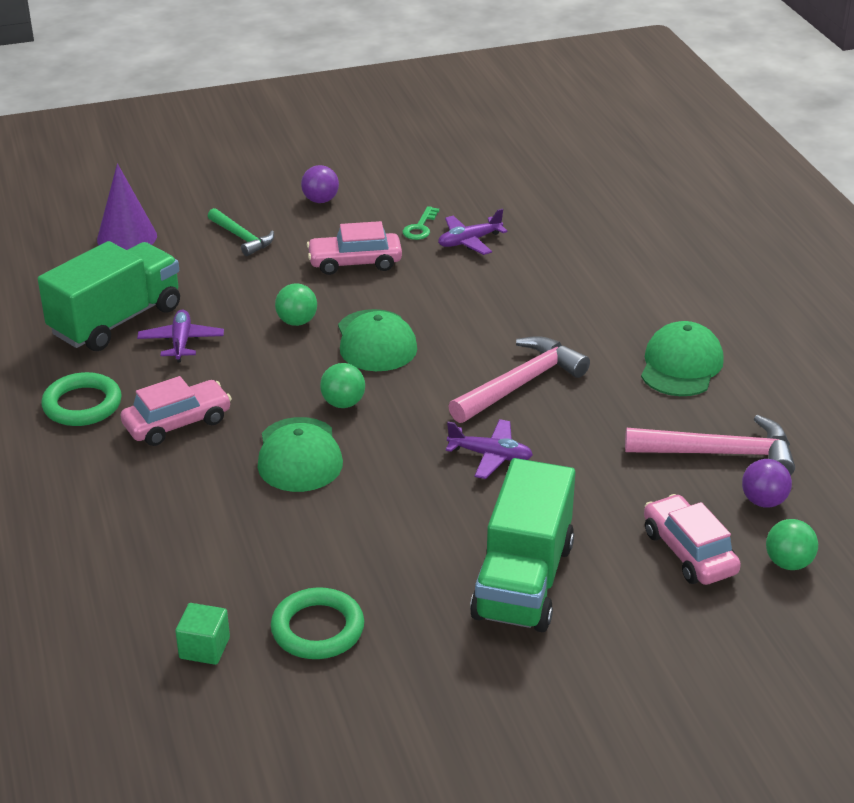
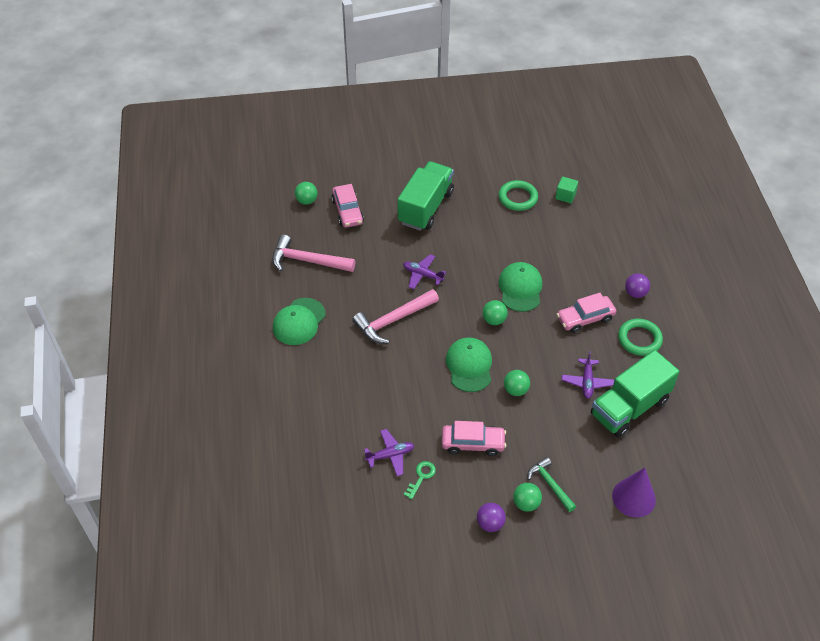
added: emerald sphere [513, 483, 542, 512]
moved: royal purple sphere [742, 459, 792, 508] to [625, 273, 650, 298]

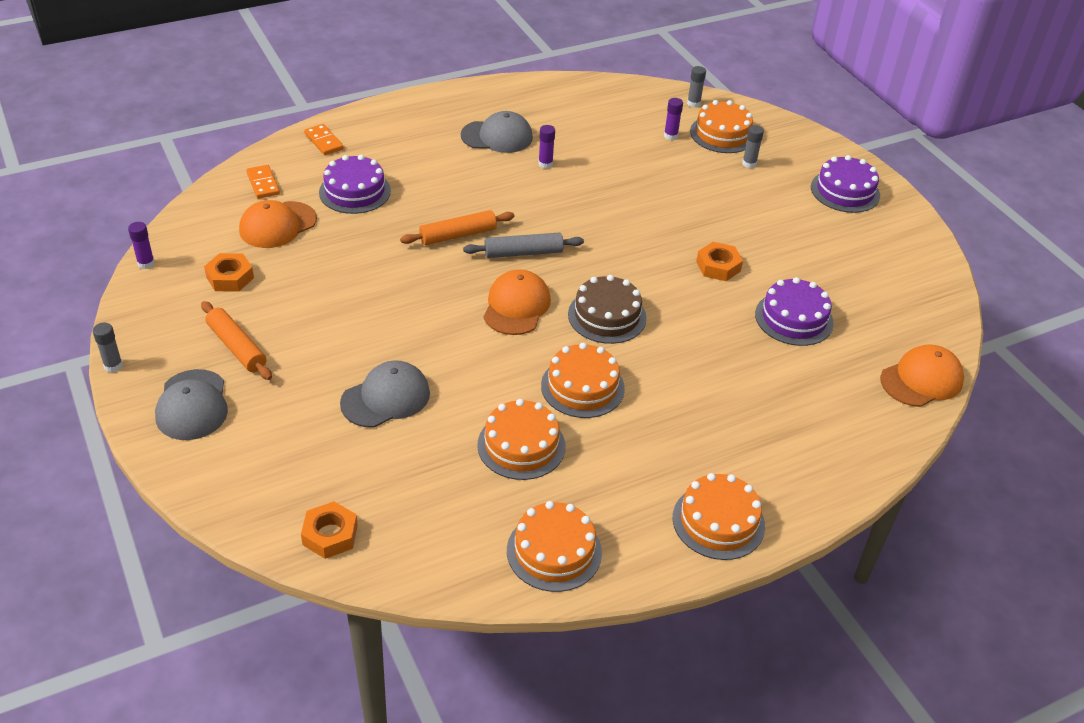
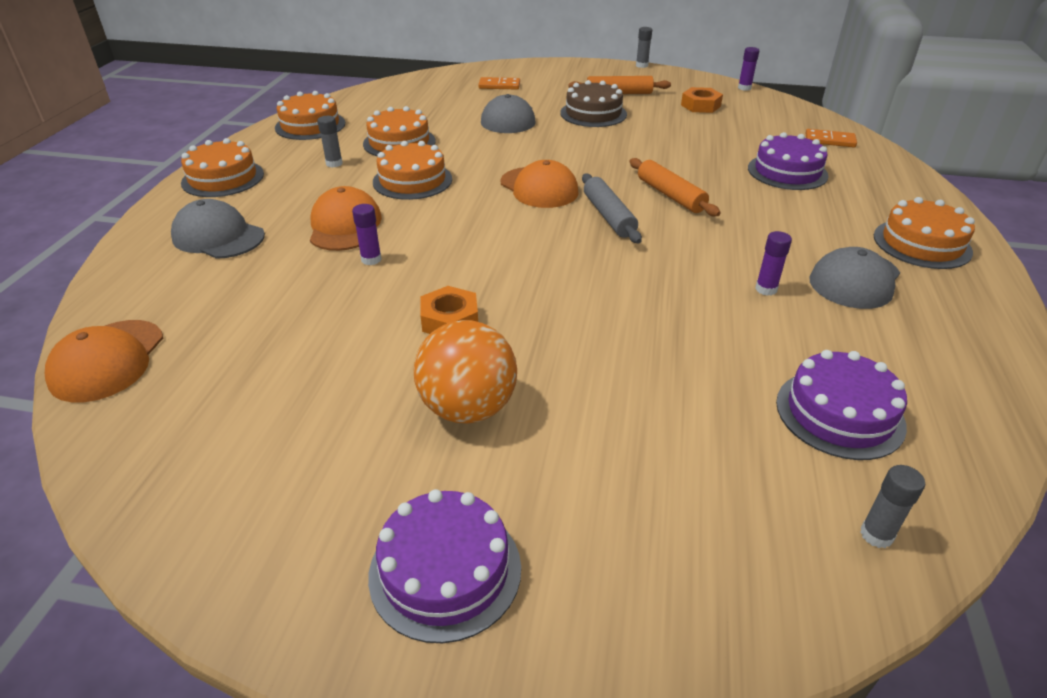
removed: orange-coloured hex nut [301, 501, 358, 559]
added: orange-coloured sphere [414, 320, 517, 423]
moved: gray baseball cap [155, 369, 228, 440] to [171, 199, 265, 259]; orange-coloured baseball cap [239, 200, 317, 248] to [310, 186, 382, 251]; gray glue [742, 125, 764, 168] to [318, 116, 343, 167]; royal purple glue [664, 98, 683, 140] to [352, 204, 382, 265]; orange-coloured domino tile [304, 124, 344, 155] to [478, 77, 520, 90]; brown cake [568, 275, 647, 344] to [560, 80, 627, 127]; royal purple cake [755, 277, 834, 346] to [776, 350, 907, 460]; orange-coloured cake [690, 100, 753, 153] to [874, 197, 975, 269]
turned: gray dough roller [463, 233, 584, 258] = [582, 174, 642, 243] 45 degrees counterclockwise; orange-coloured dough roller [400, 210, 514, 245] = [629, 158, 720, 216] 45 degrees counterclockwise

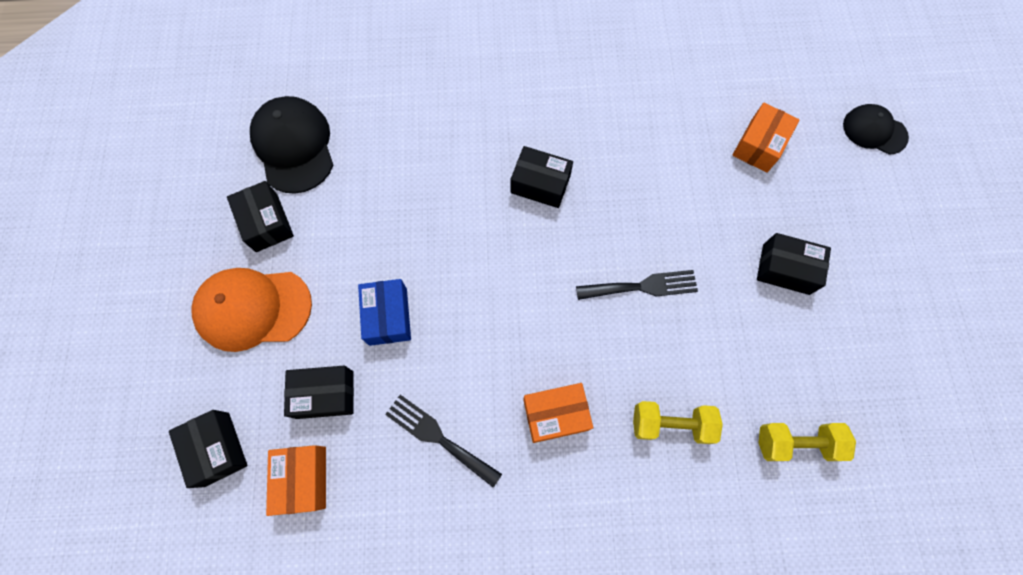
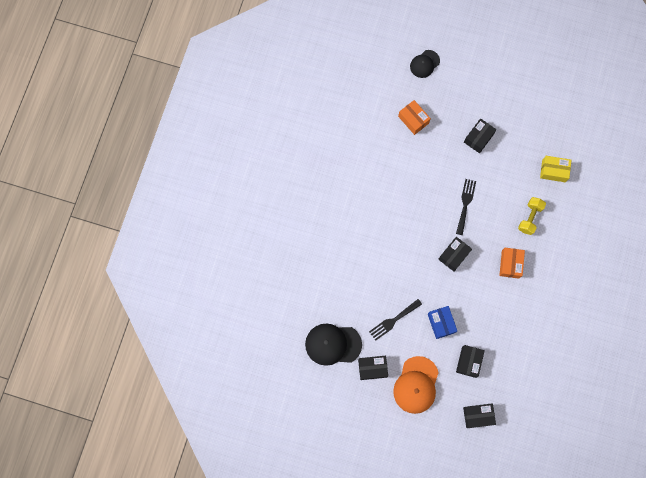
removed: orange-coloured package [266, 445, 326, 516]
moved: jet-black fork [385, 395, 502, 488] to [369, 299, 422, 341]; jet-black package [511, 146, 573, 208] to [438, 237, 472, 271]
replaced: bright yellow hand weight [759, 423, 856, 461] to bright yellow package [540, 156, 571, 182]
turned: blue package [358, 279, 411, 346] = [428, 306, 457, 339] 60 degrees clockwise

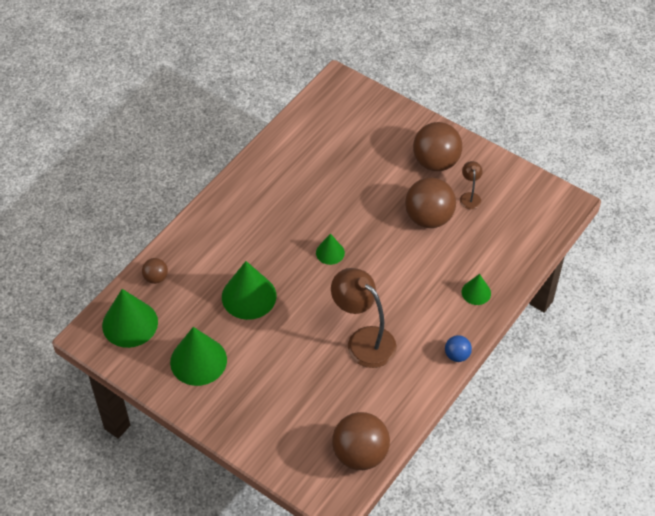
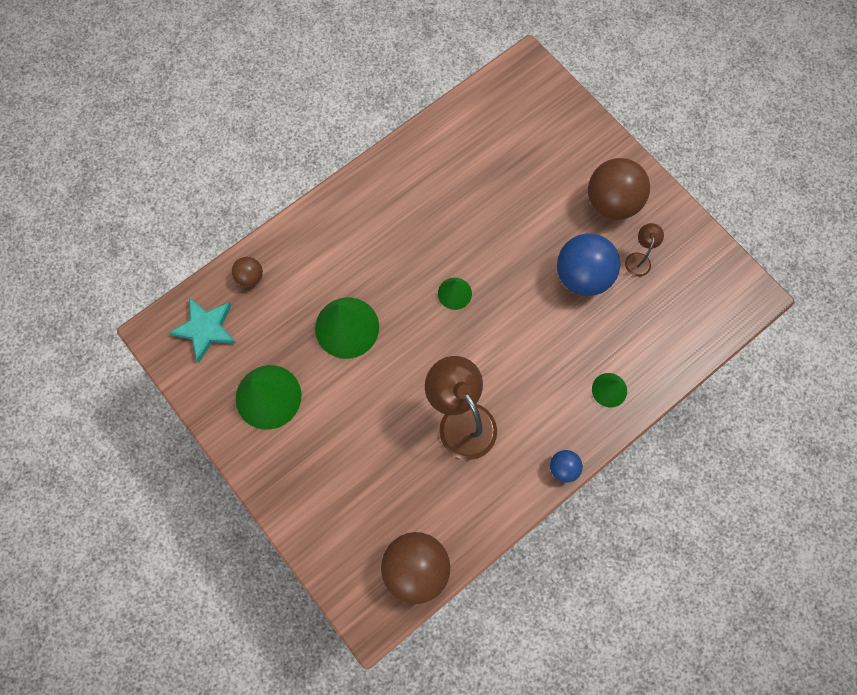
replaced: emerald cone shape [102, 289, 158, 348] to turquoise star shape [169, 298, 236, 362]
recoloured: brown sphere [405, 177, 456, 228] to blue sphere [557, 233, 620, 296]

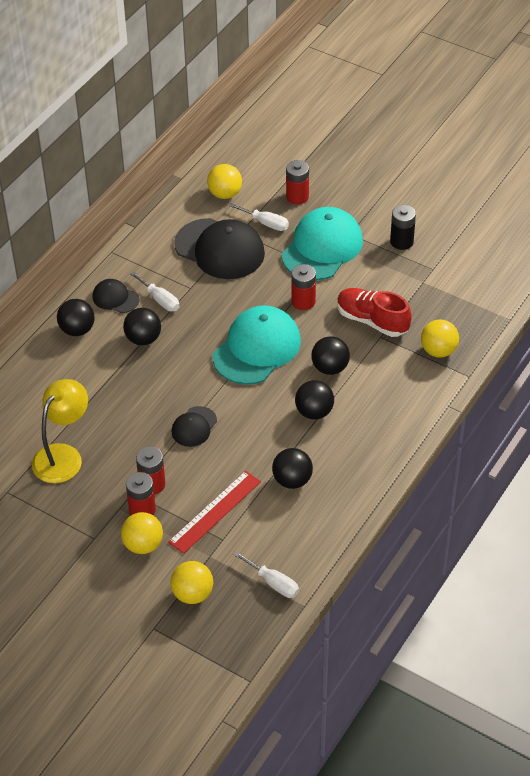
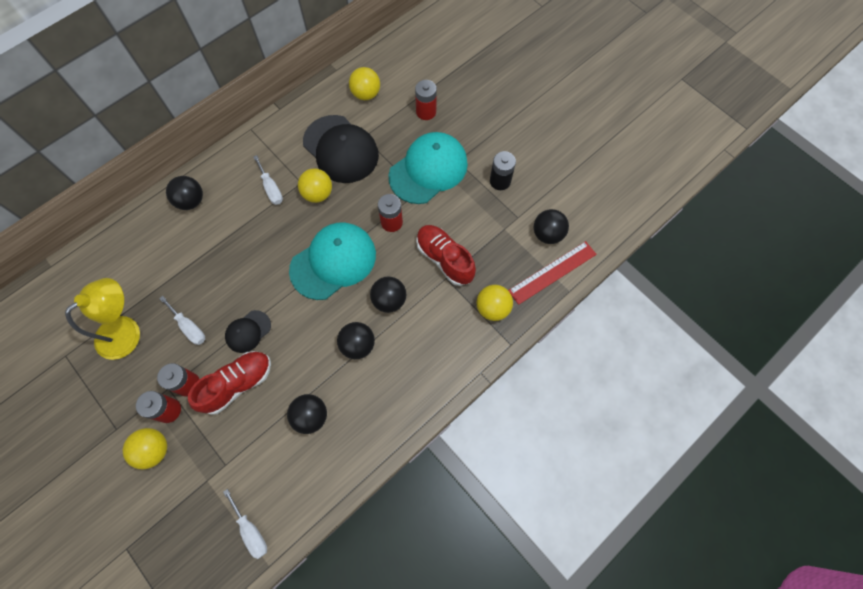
removed: jet-black baseball cap [92, 279, 140, 313]
added: scarlet sneaker [188, 351, 271, 415]
moved: white hand screwdriver [229, 203, 289, 231] to [159, 296, 205, 345]; bright yellow sphere [171, 561, 213, 604] to [298, 168, 332, 203]; scarlet ruler [168, 471, 261, 554] to [508, 241, 597, 305]; jet-black sphere [123, 308, 161, 345] to [534, 209, 569, 244]

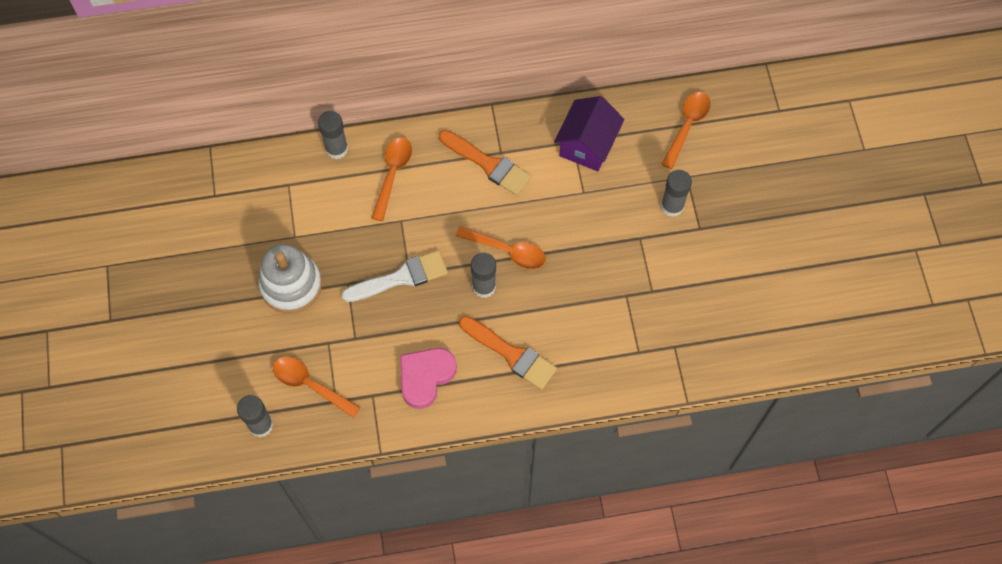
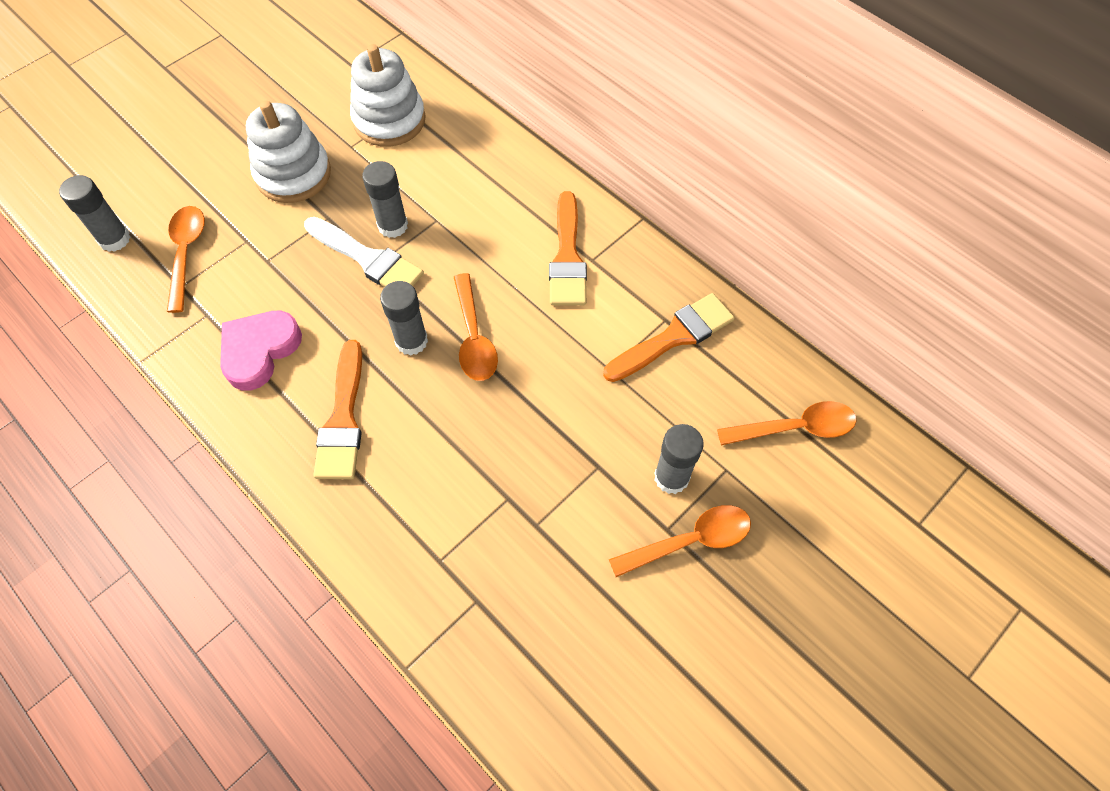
added: white ring stacker [350, 44, 426, 147]
moved: gray glue [318, 111, 348, 159] to [362, 161, 408, 238]; orange-coloured teaspoon [372, 137, 412, 221] to [609, 505, 751, 577]
replaced: royal purple cottage [554, 96, 624, 171] to orange-coloured paint brush [603, 293, 735, 382]
turned: pink love heart [400, 348, 457, 409] = [220, 311, 302, 391] 60 degrees counterclockwise

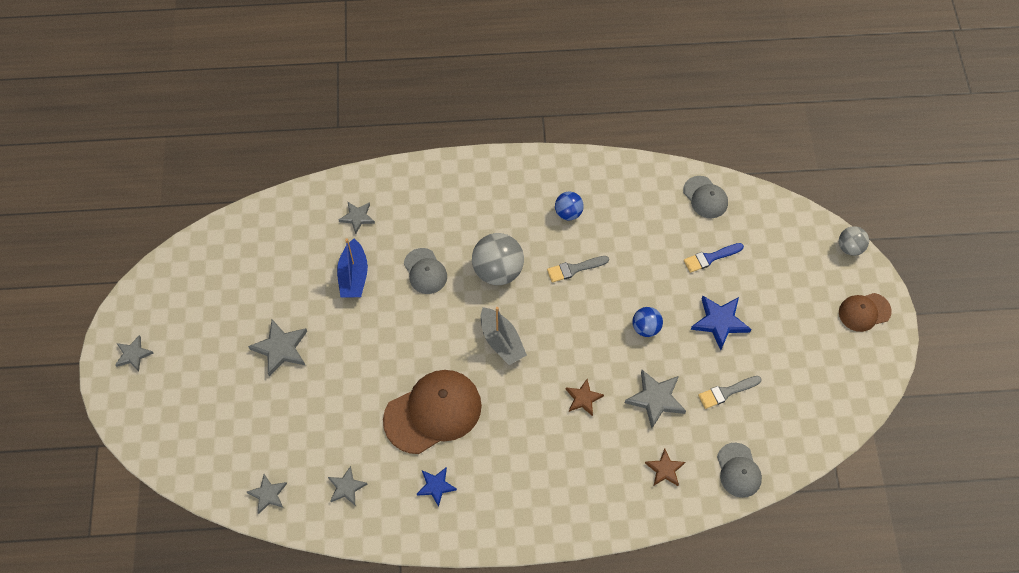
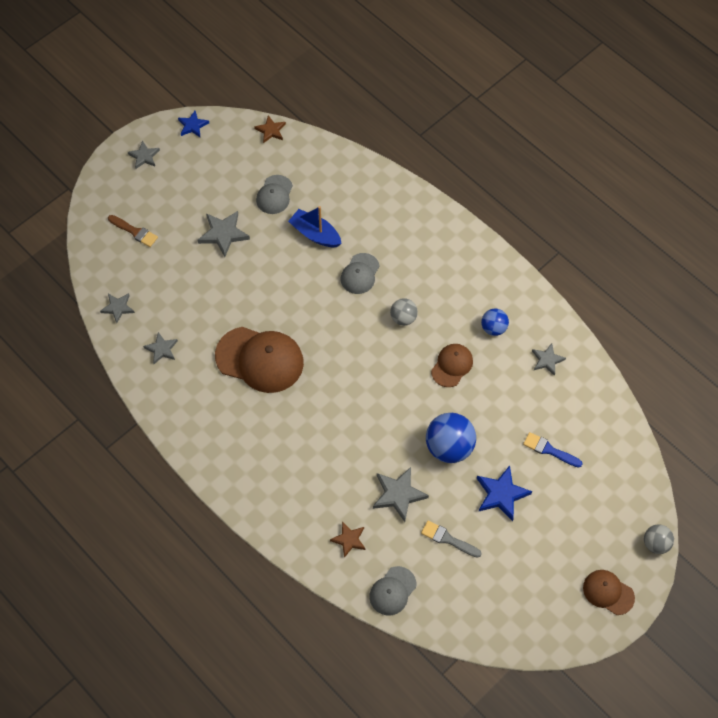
removed: gray sailboat [481, 307, 527, 365]
added: brown paint brush [108, 215, 158, 247]
moved: blue star shape [417, 467, 457, 507] to [178, 111, 209, 137]; brown star shape [566, 379, 604, 416] to [254, 115, 286, 143]; gray baseball cap [683, 176, 728, 218] to [256, 175, 293, 214]; gray star shape [339, 202, 375, 234] to [532, 343, 566, 376]
replaced: gray paint brush [547, 256, 609, 283] to brown baseball cap [431, 344, 473, 387]
turned: blue sailboat [337, 238, 368, 297] = [288, 206, 342, 247] 75 degrees clockwise
resized: gray sphere [472, 233, 524, 285] = [390, 298, 418, 326] x0.57; blue sphere [632, 307, 663, 337] = [426, 413, 476, 463] x1.76

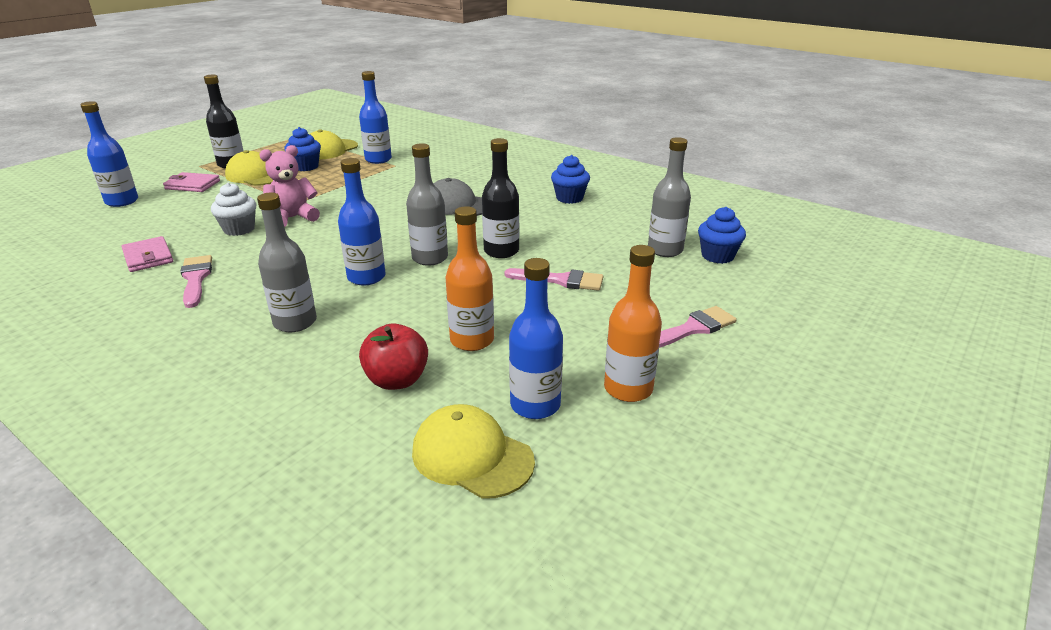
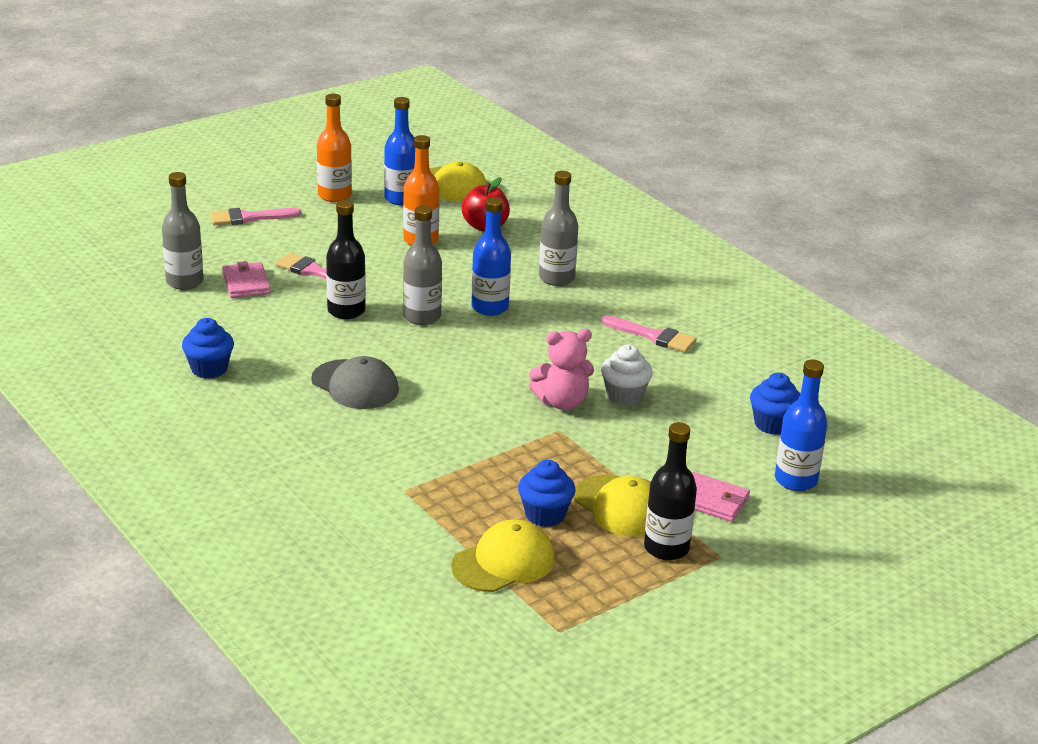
removed: blue flask [359, 71, 392, 164]
moved: pink card wallet [121, 236, 173, 272] to [222, 261, 271, 298]; blue muffin [698, 207, 746, 264] to [750, 372, 800, 435]
turned: pink paint brush [180, 255, 212, 308] = [601, 315, 697, 353] 60 degrees counterclockwise

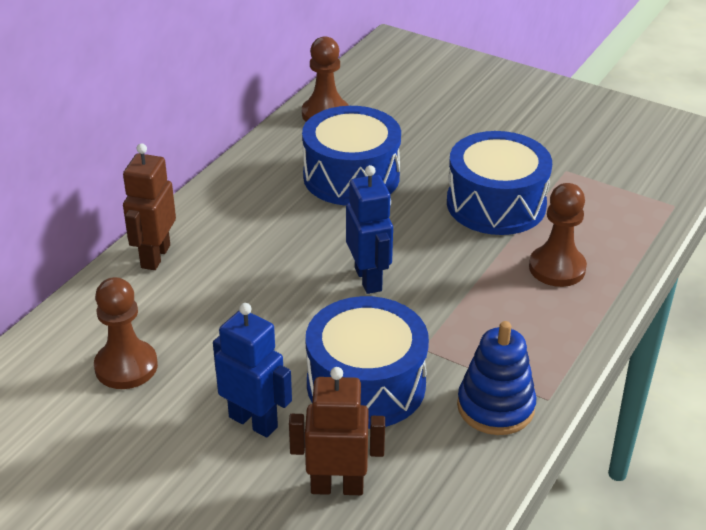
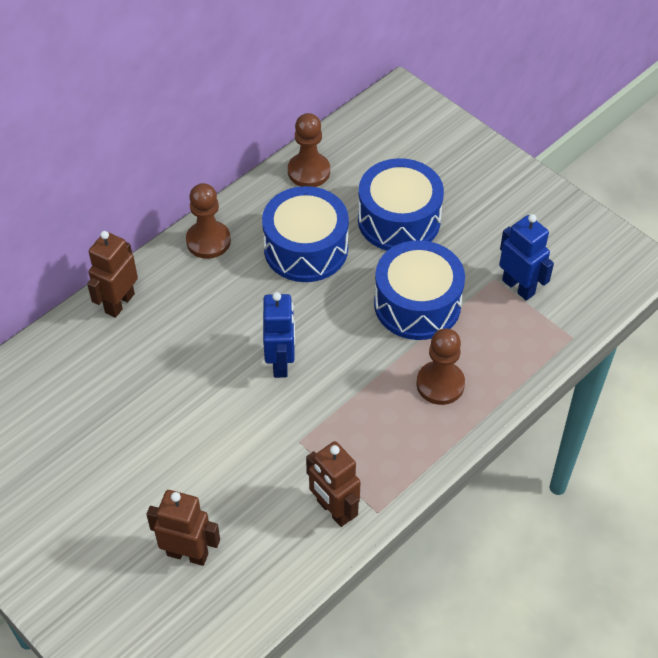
moved: brown game pawn [94, 277, 158, 389] to [186, 183, 231, 259]; blue toy drum [306, 296, 429, 429] to [358, 158, 444, 251]; blue robot [213, 303, 292, 438] to [499, 214, 554, 301]
replaced: blue ring stacker [457, 321, 537, 435] to brown robot [306, 441, 361, 527]

